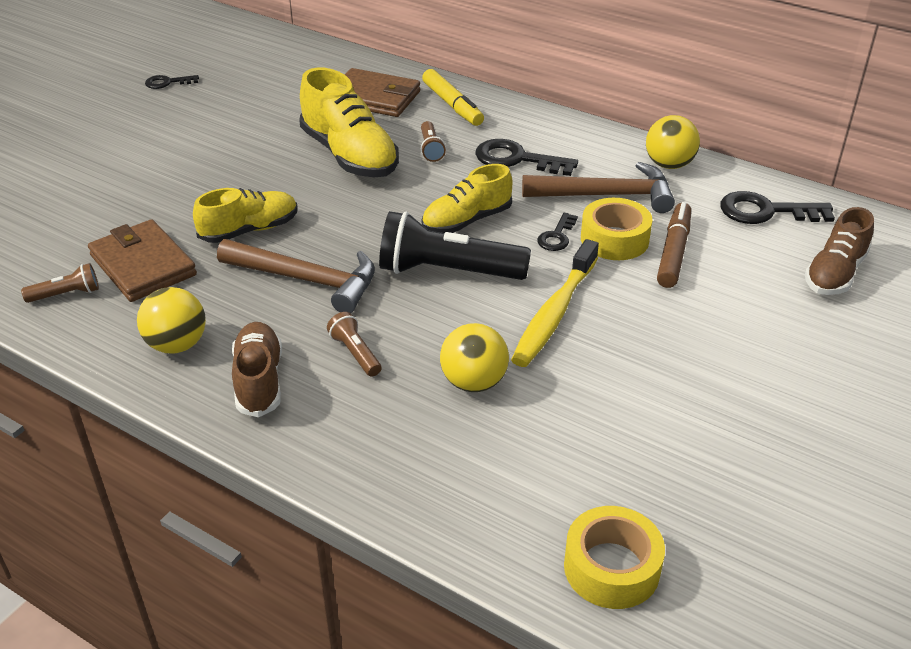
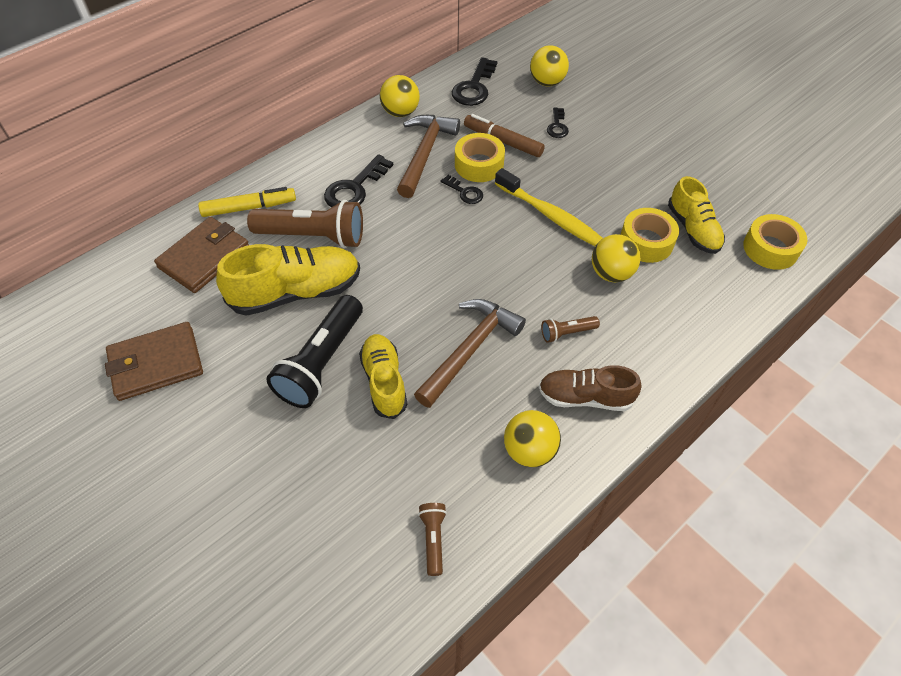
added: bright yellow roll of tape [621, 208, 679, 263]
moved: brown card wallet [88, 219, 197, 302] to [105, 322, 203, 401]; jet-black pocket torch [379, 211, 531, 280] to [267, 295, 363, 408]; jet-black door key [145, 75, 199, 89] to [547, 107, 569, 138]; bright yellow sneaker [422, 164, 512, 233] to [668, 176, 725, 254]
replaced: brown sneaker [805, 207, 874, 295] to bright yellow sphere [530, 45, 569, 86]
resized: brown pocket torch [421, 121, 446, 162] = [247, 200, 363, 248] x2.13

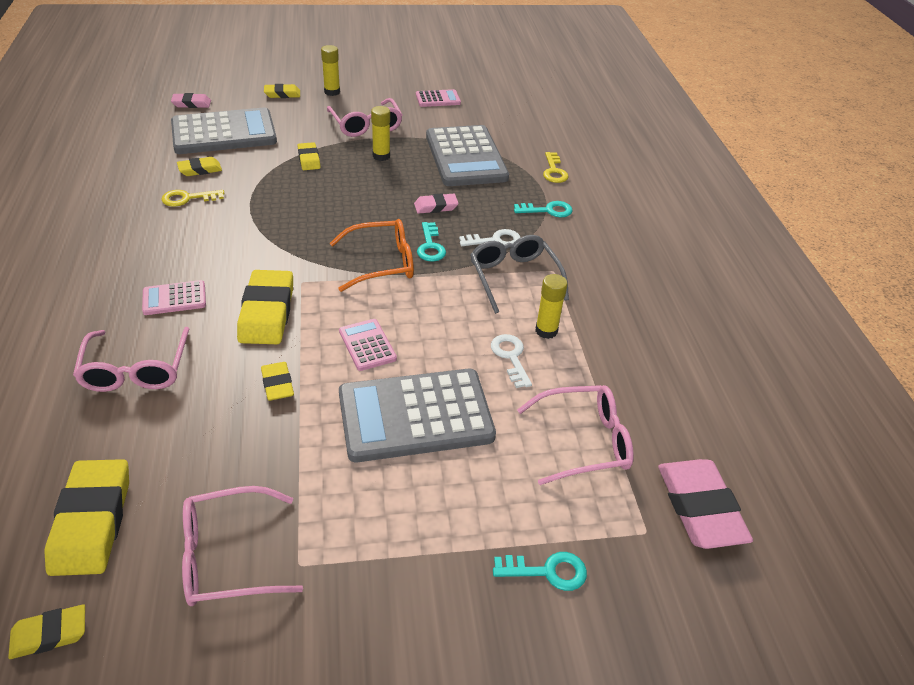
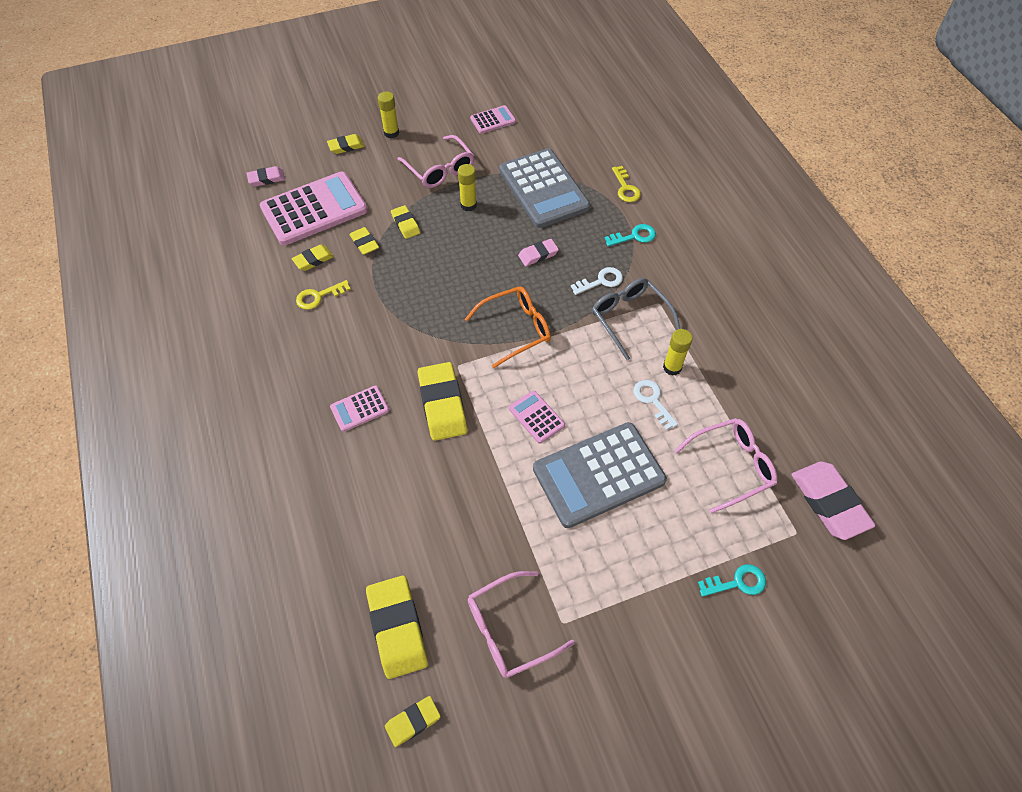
removed: pink eyeglasses [73, 327, 189, 392]; turquoise door key [417, 222, 446, 262]
moved: bright yellow gum eraser [261, 362, 294, 401] to [349, 227, 379, 255]
recoloured: gray calculator [171, 108, 277, 154] to pink calculator [260, 172, 368, 245]

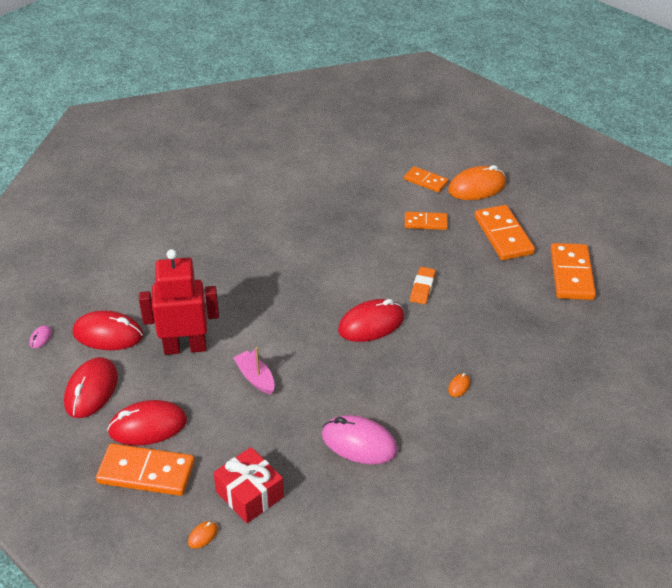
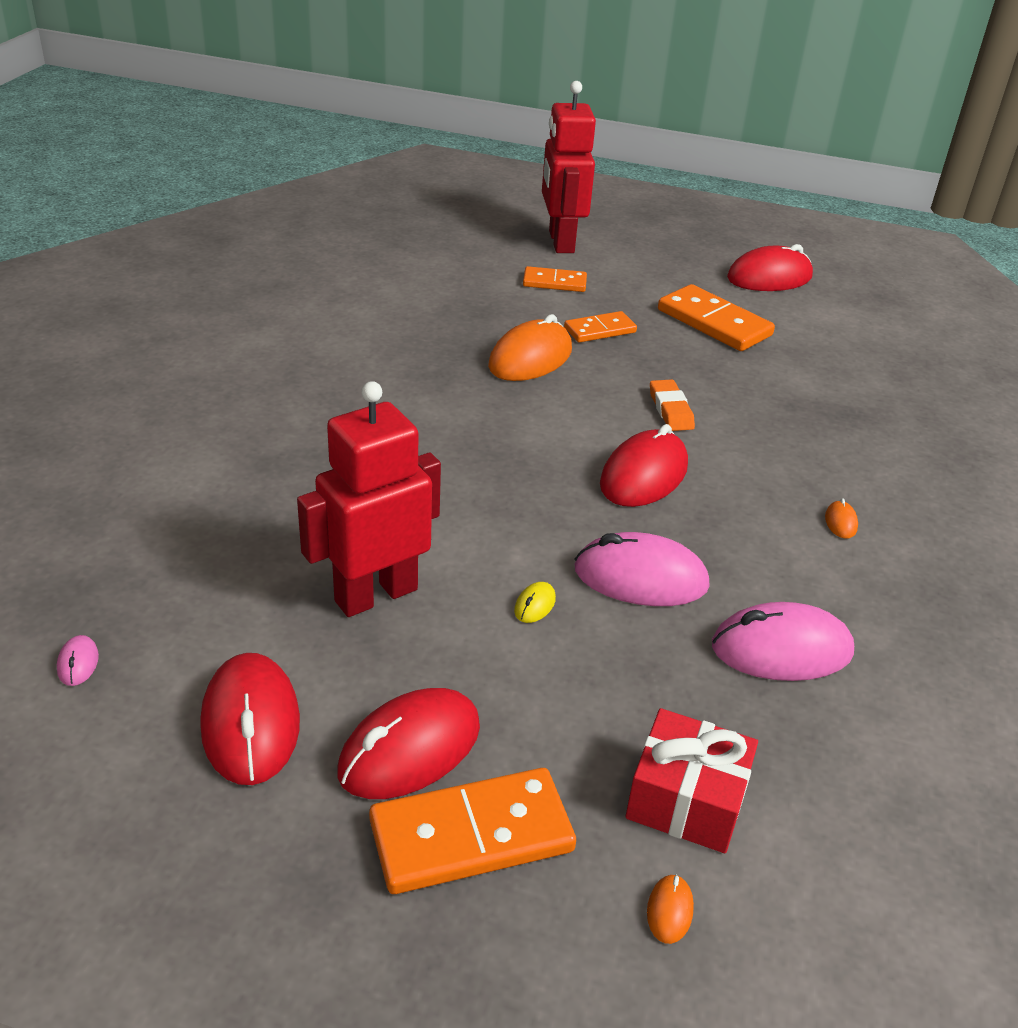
removed: orange-coloured domino tile [551, 243, 596, 300]
added: scarlet robot [542, 81, 596, 253]; pink mouse [574, 532, 709, 606]
moved: orange-coloured mouse [448, 165, 506, 200] to [488, 314, 572, 381]; scarlet mouse [73, 310, 143, 350] to [727, 244, 813, 291]
replaced: pink sailboat [233, 347, 275, 395] to bright yellow mouse [514, 582, 556, 623]

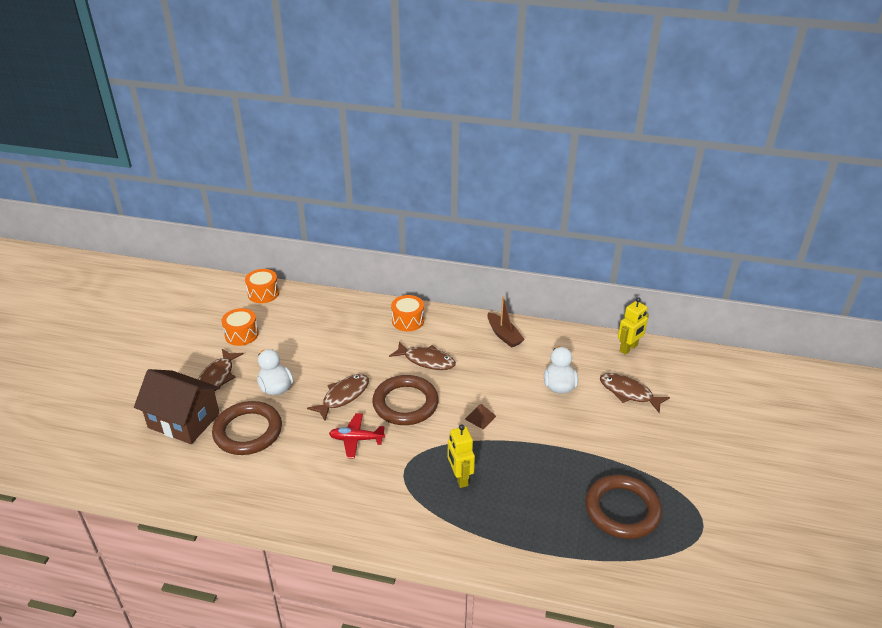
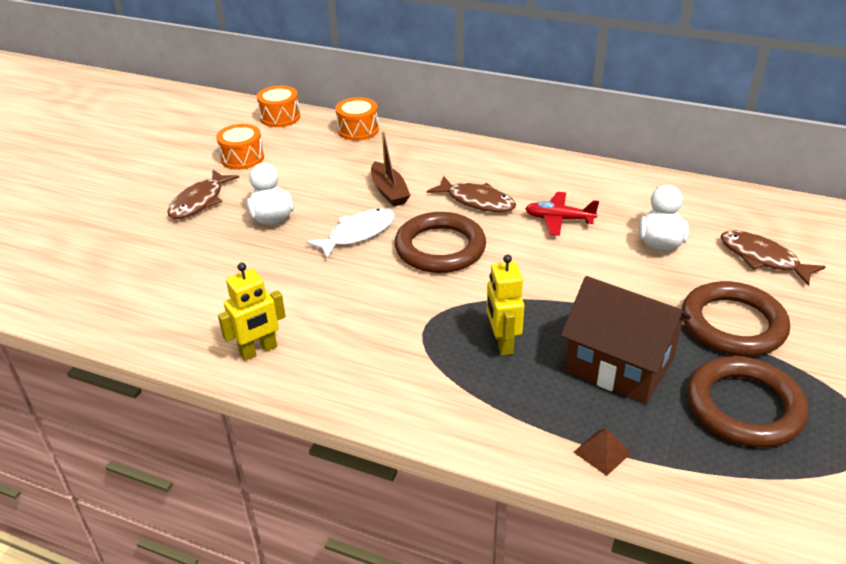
moved: bright yellow robot [618, 297, 649, 355] to [218, 263, 286, 361]; orange-coloured toy drum [391, 295, 424, 331] to [336, 97, 379, 141]; brown sailboat [487, 296, 525, 348] to [371, 131, 411, 207]; scarlet plane [329, 413, 385, 459] to [525, 192, 599, 236]; brown cottage [134, 369, 220, 444] to [561, 276, 691, 404]; brown pyramid shape [465, 404, 496, 429] to [574, 428, 632, 476]; brown torus [212, 401, 282, 455] to [682, 281, 790, 356]
recoloured: brown toy fish [307, 374, 369, 420] to white toy fish [306, 208, 395, 259]

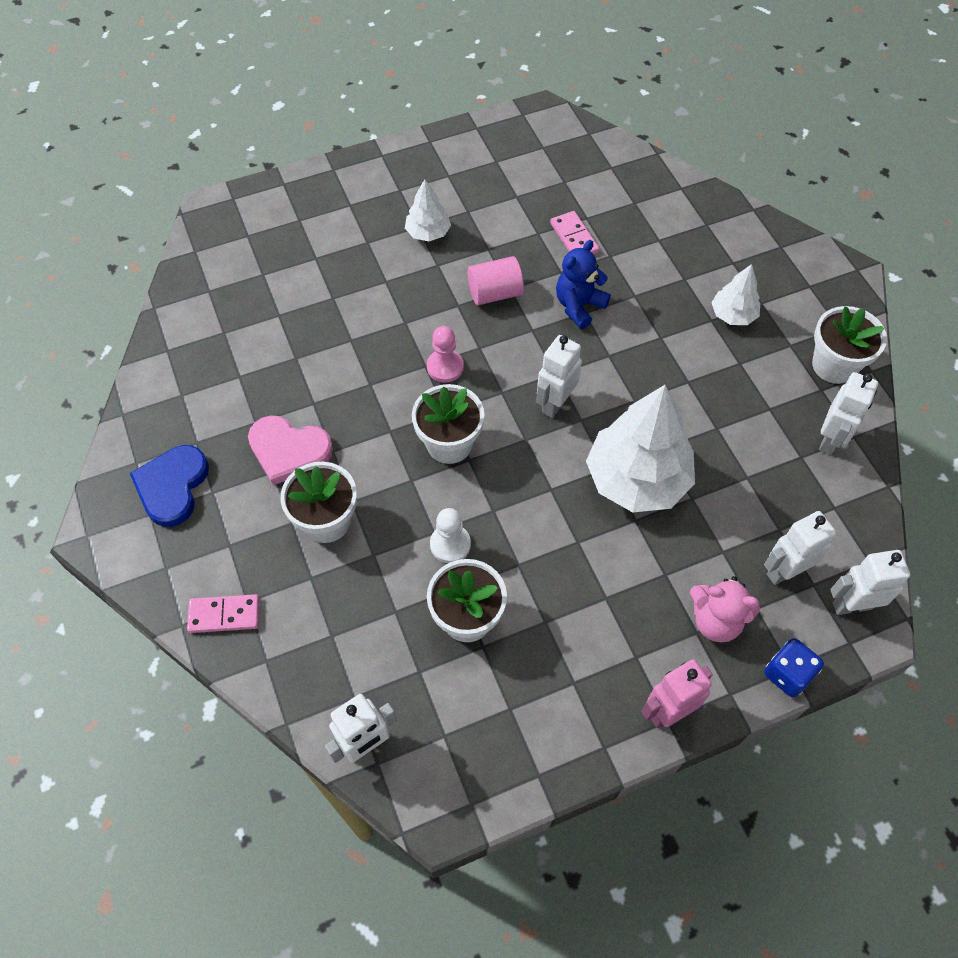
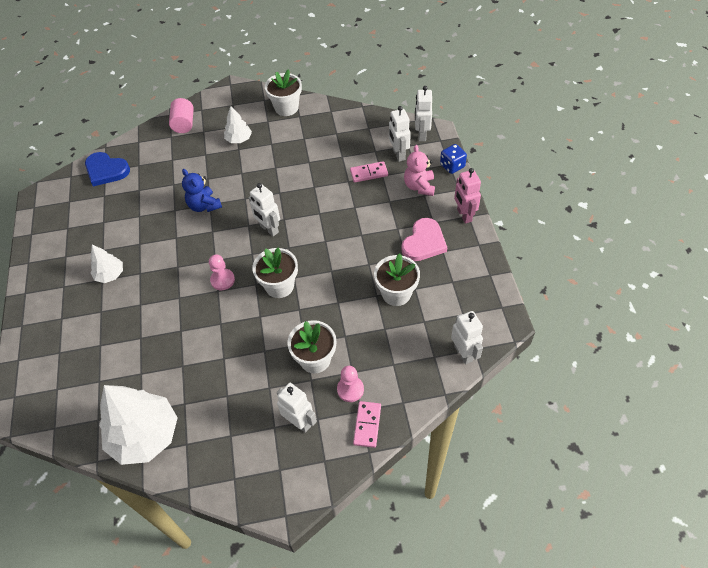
removed: white game pawn [430, 508, 471, 563]
added: pink game pawn [337, 366, 364, 402]
moved: blue love heart [130, 445, 209, 527] to [85, 152, 130, 186]; white toy tree [586, 385, 695, 512] to [99, 385, 178, 465]; pink solid cylinder [467, 256, 524, 305] to [169, 98, 194, 133]; white robot [819, 372, 878, 455] to [277, 383, 317, 433]; pink domino tile [550, 211, 599, 254] to [350, 161, 388, 183]; pink love heart [248, 415, 333, 485] to [401, 218, 447, 261]
turned: pink stuffed bear [690, 576, 760, 643] = [404, 145, 435, 196] 150 degrees clockwise

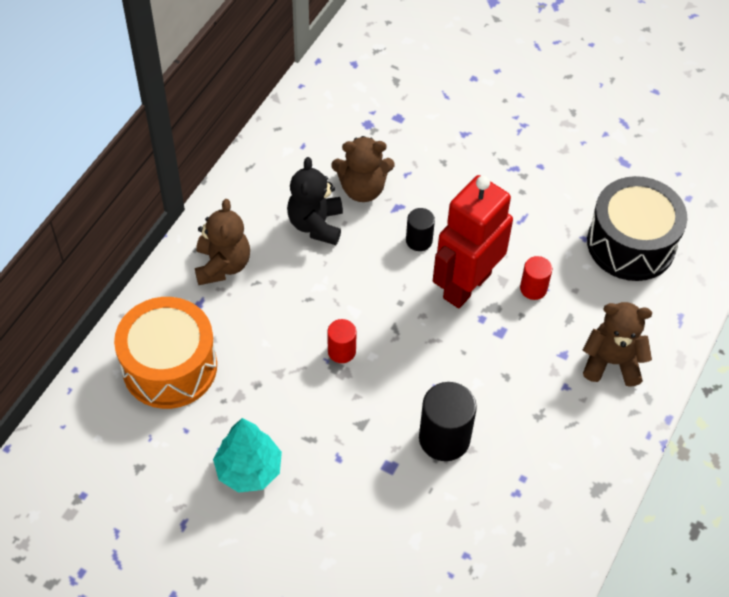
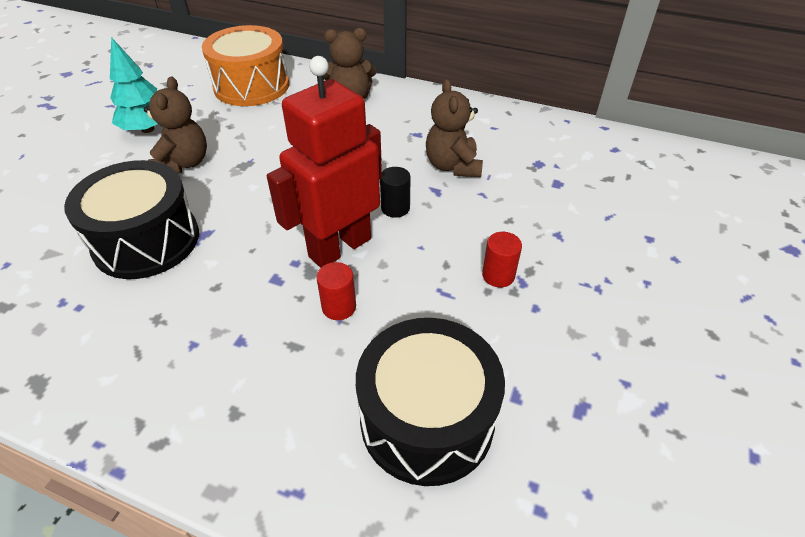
removed: jet-black stuffed bear [287, 157, 343, 245]
moved: brown stuffed bear [583, 302, 652, 387] to [144, 76, 207, 173]; scarlet solid cylinder [327, 319, 357, 363] to [482, 232, 522, 288]
replaced: jet-black solid cylinder [419, 382, 477, 461] to jet-black toy drum [64, 160, 199, 279]
turned: scarlet robot [433, 175, 513, 308] = [267, 56, 382, 268] 75 degrees counterclockwise

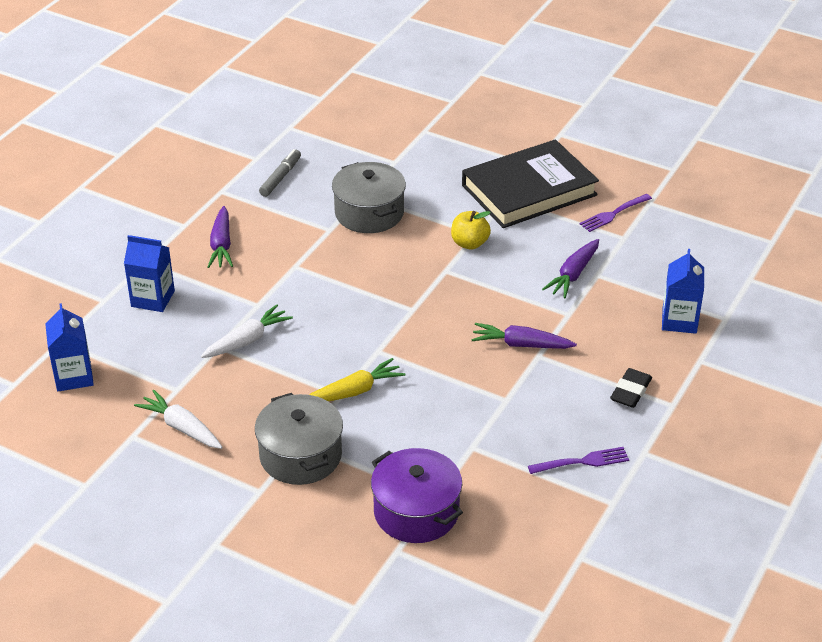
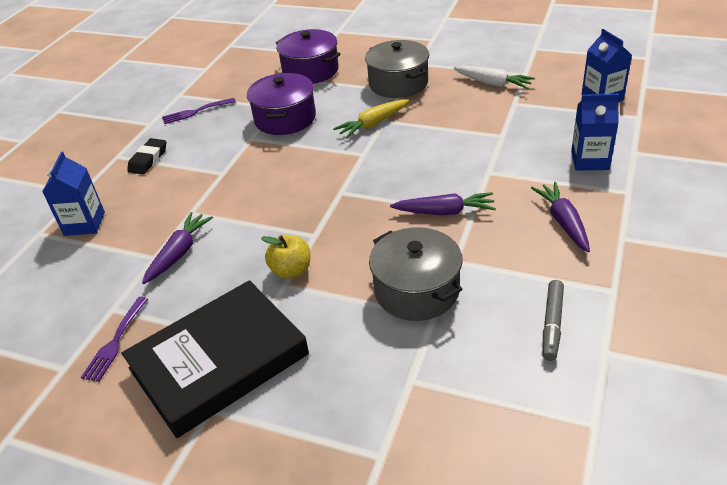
removed: white root vegetable [201, 304, 293, 358]
added: royal purple stockpot [247, 73, 316, 135]
moved: royal purple root vegetable [471, 323, 577, 349] to [390, 192, 496, 215]
turned: royal purple fork [580, 194, 652, 232] = [81, 297, 148, 382] 150 degrees clockwise

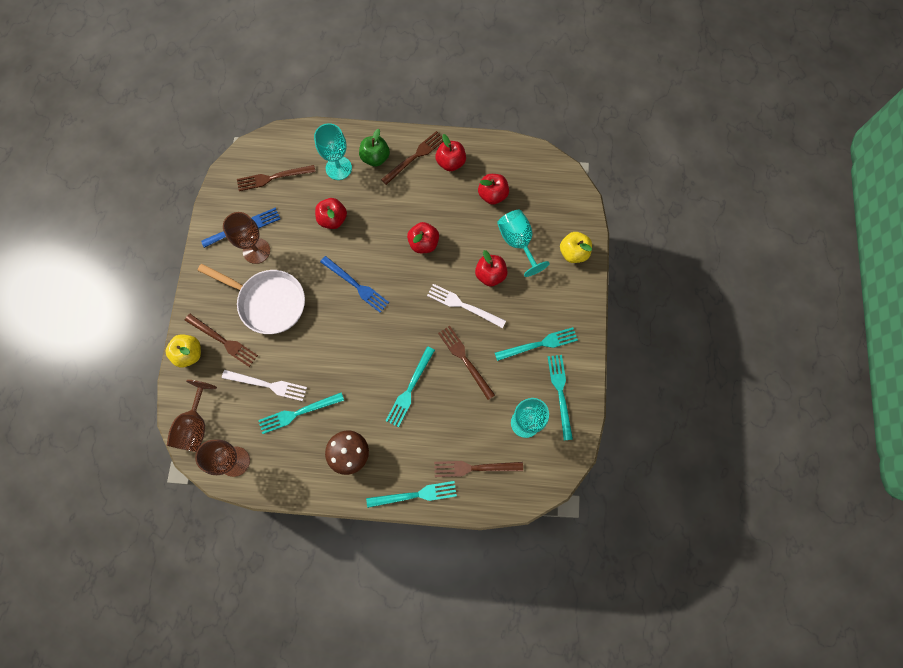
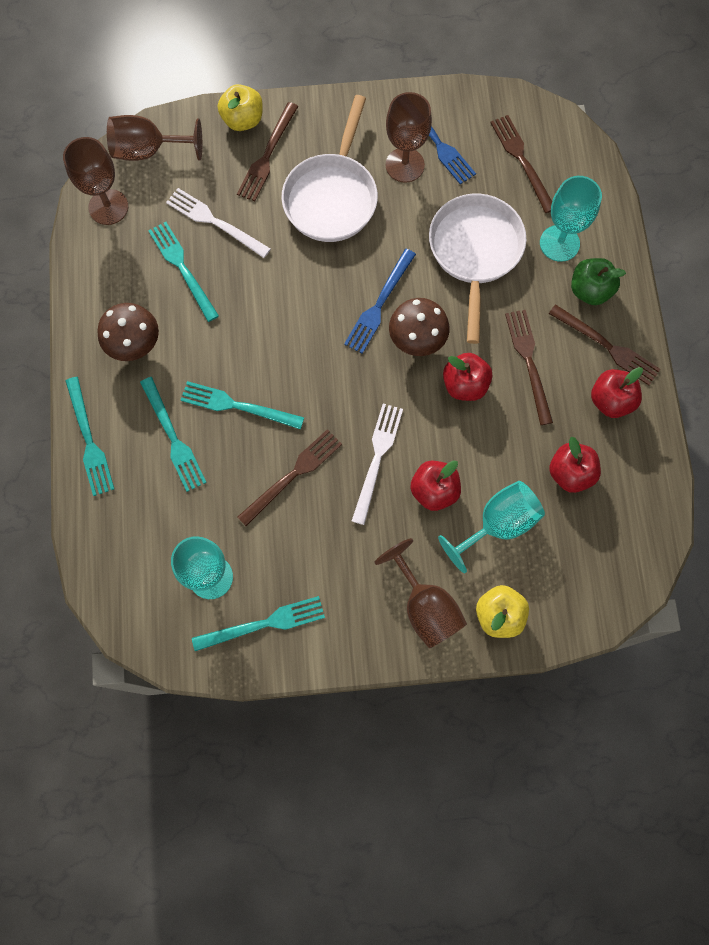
added: brown chalice [374, 538, 467, 649]; brown mushroom [389, 298, 450, 356]
moved: turquoise fork [495, 327, 578, 361] to [140, 377, 207, 492]; brown fork [434, 461, 523, 477] to [505, 310, 553, 425]
replaced: scarlet apple [315, 198, 347, 229] to white pan [429, 194, 526, 344]
turned: white fork [222, 370, 307, 401] = [166, 188, 271, 258] 120 degrees clockwise

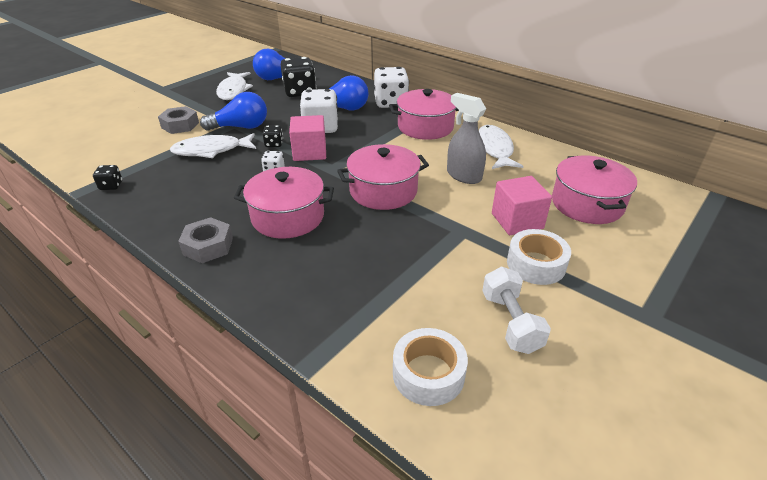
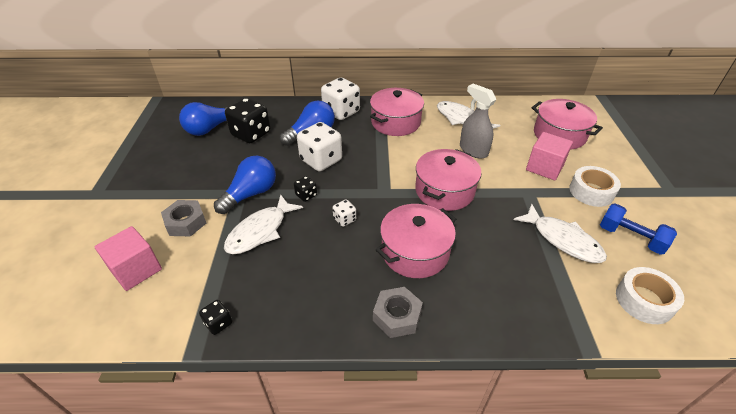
moved: pink block [289, 115, 326, 161] to [95, 226, 162, 291]; white toy fish [216, 72, 253, 100] to [513, 204, 607, 263]
recoloured: white hand weight [482, 267, 551, 354] to blue hand weight [600, 203, 677, 255]
turned: gray sprayer [447, 93, 486, 184] = [460, 84, 496, 159] 45 degrees clockwise

